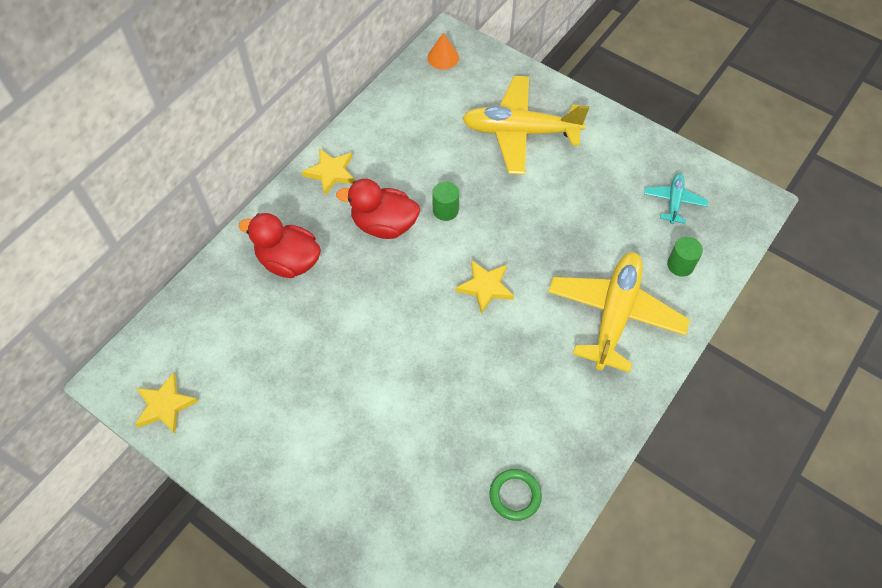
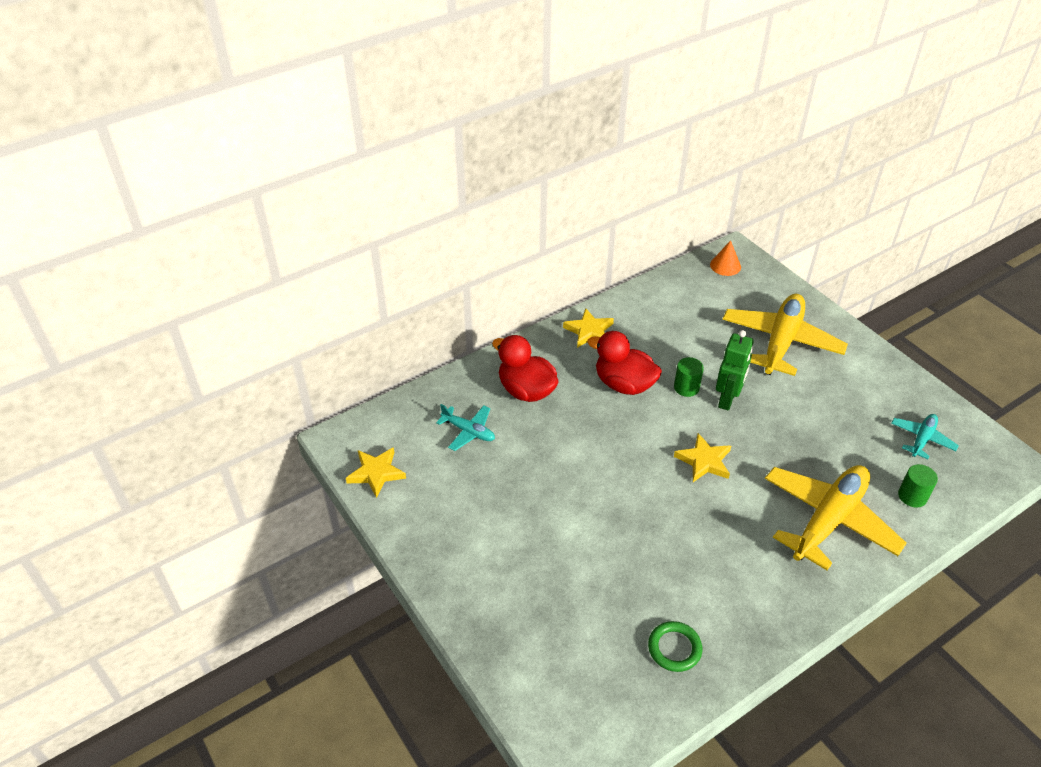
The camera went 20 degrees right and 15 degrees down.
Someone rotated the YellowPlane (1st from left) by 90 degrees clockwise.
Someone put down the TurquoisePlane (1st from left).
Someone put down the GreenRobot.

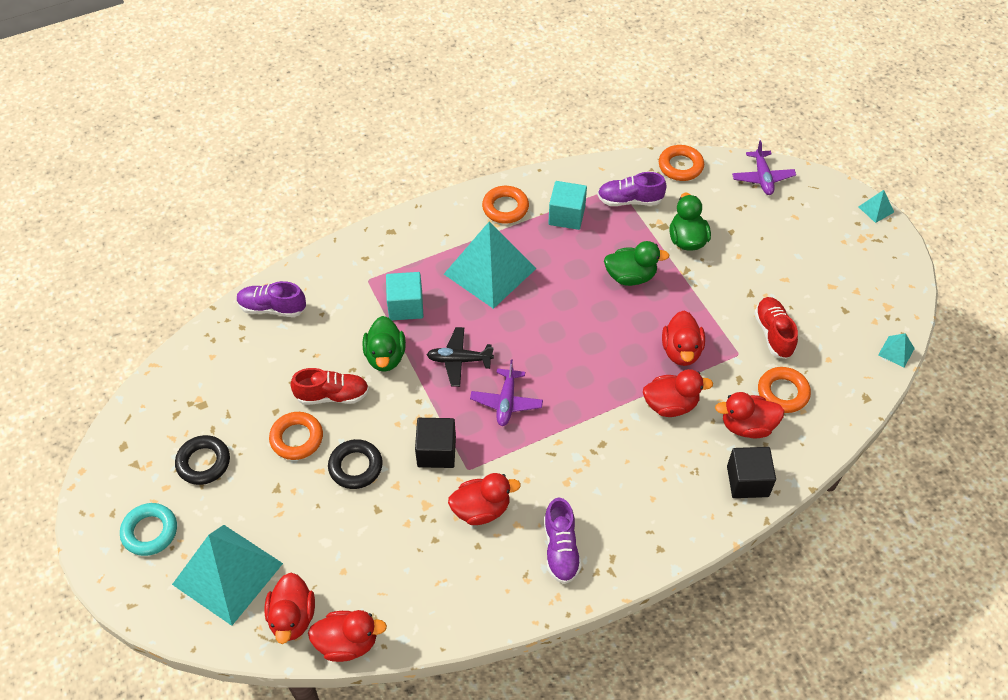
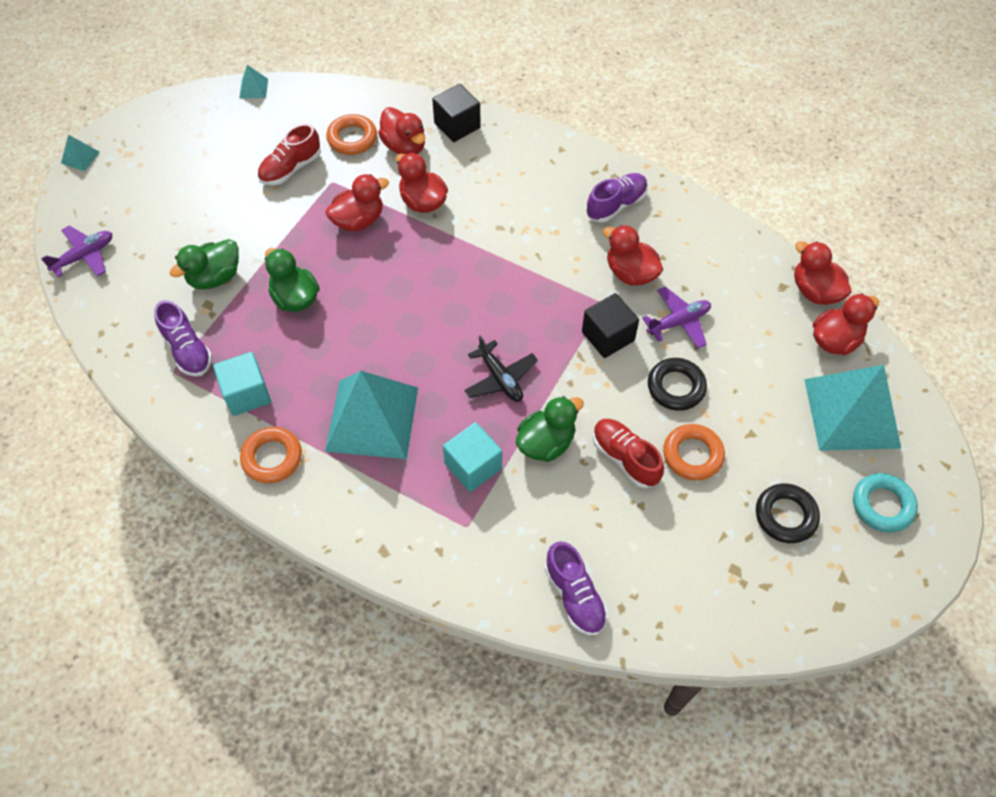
The camera went 125 degrees left and 5 degrees up.
Someone carried the PurplePlane (1st from left in the first image).
Someone took away the OrangeRing (3rd from left).

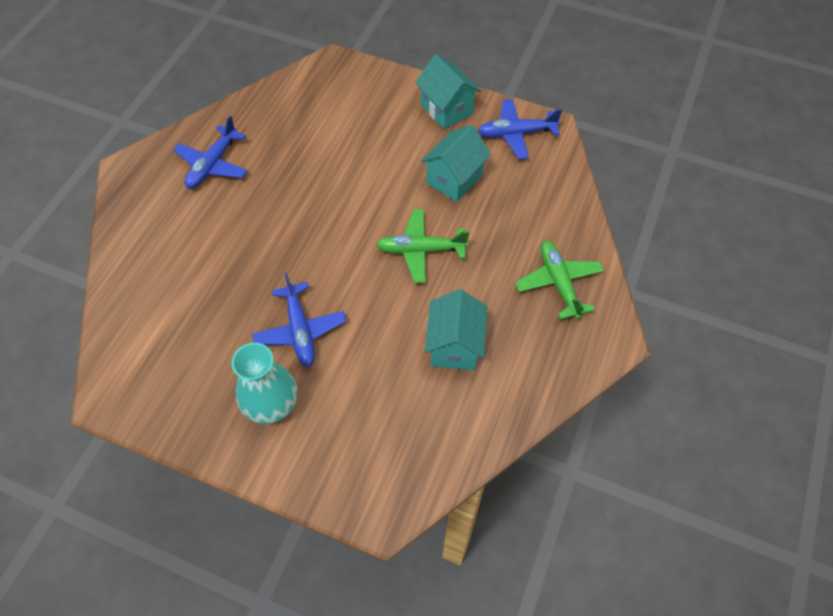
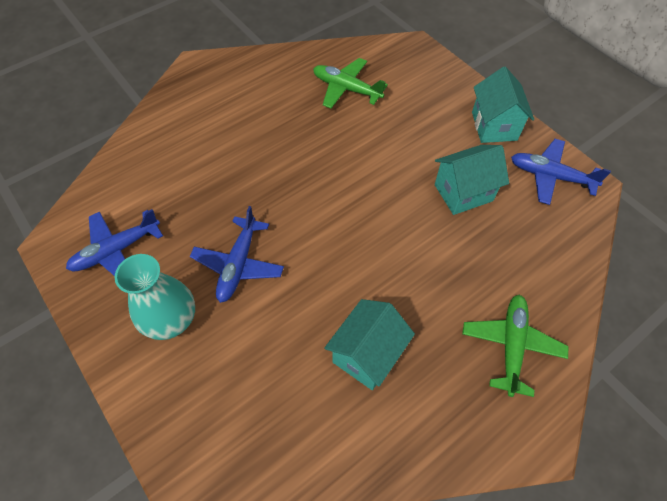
The camera went 30 degrees right and 0 degrees up.
Someone carried the BluePlane (1st from left).
Someone carried the GreenPlane (1st from left).

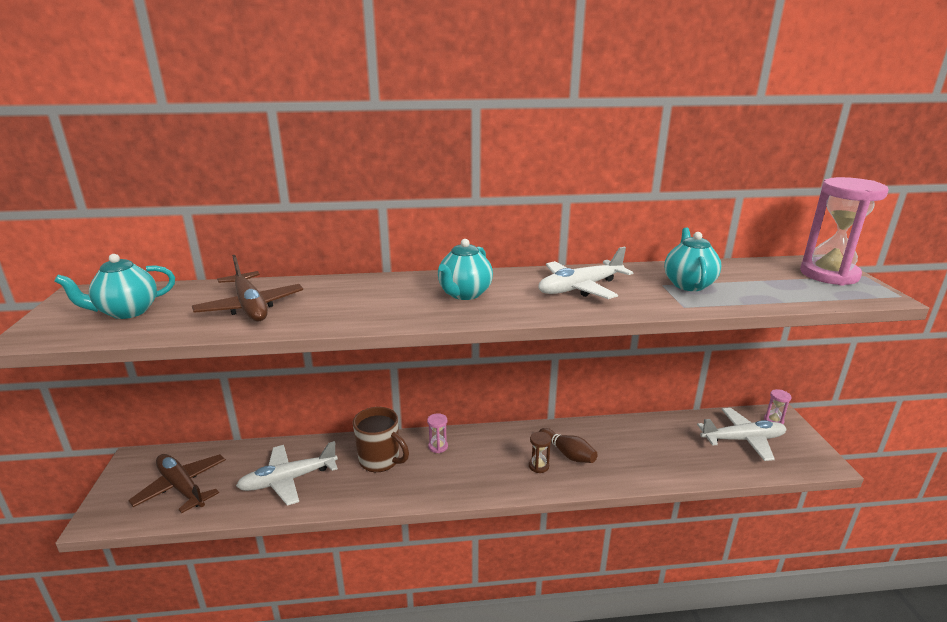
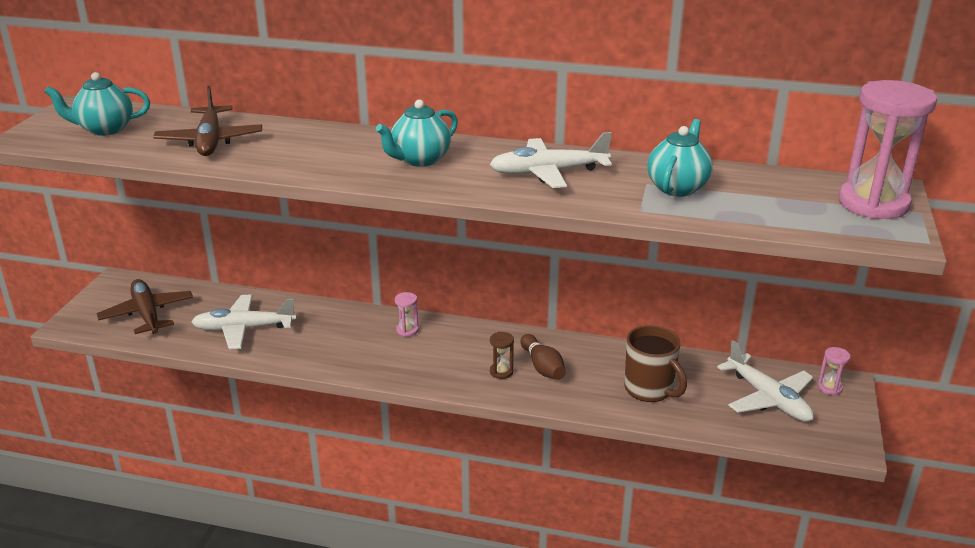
The camera went 20 degrees right and 5 degrees up.
Someone carried the BrownMug.
Someone rotated the WhitePlane (3rd from left) by 45 degrees clockwise.

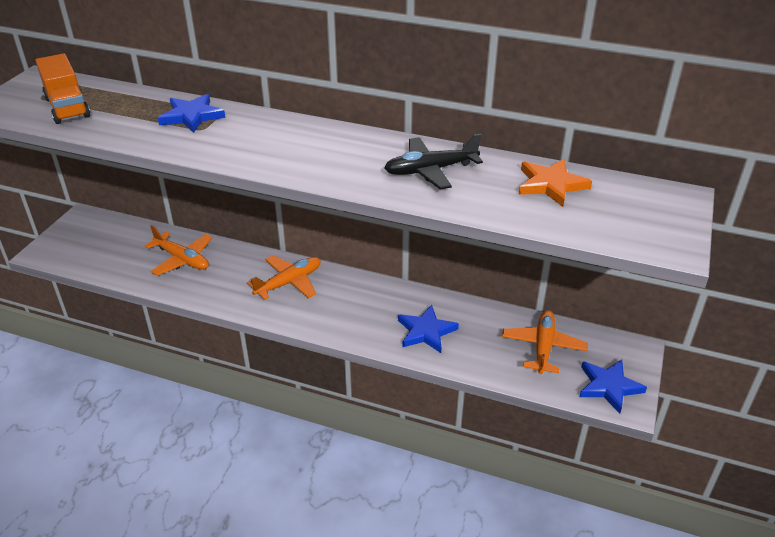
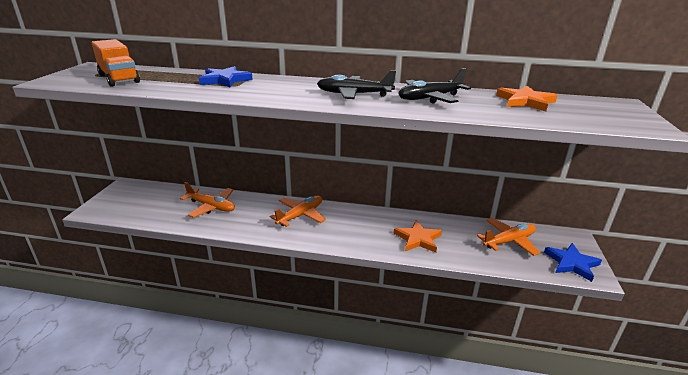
The camera went 10 degrees left and 10 degrees down.
Someone repainted the BlueStar (2nd from left), which became the OrangeStar (1st from left).
Someone rotated the OrangePlane (3rd from left) by 60 degrees clockwise.
Someone put down the BlackPlane (1st from left).

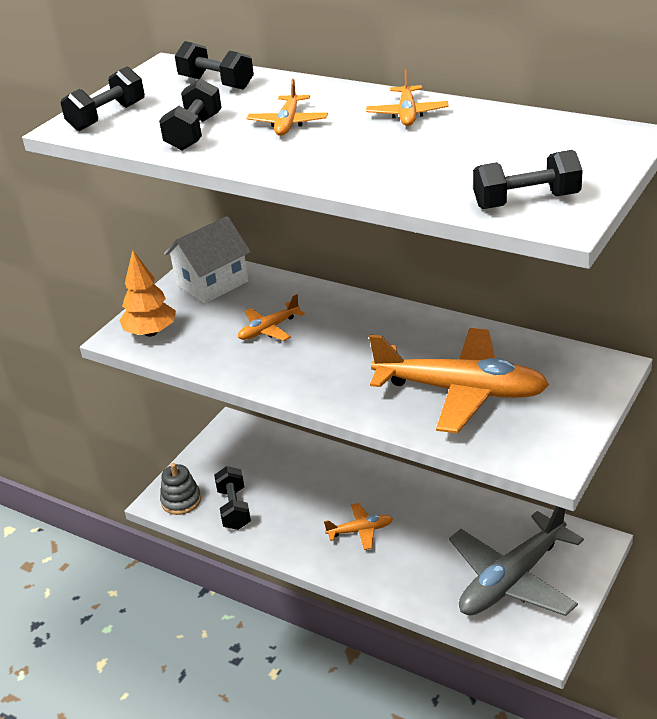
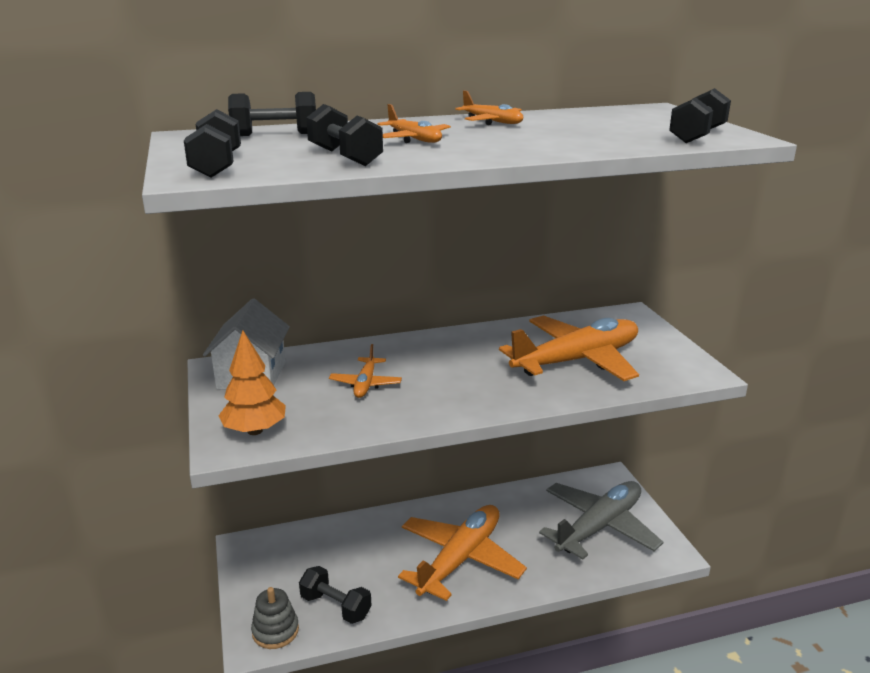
The camera went 50 degrees left and 10 degrees down.
Someone scaled the OrangePlane (3rd from left) by 2.16.
Someone rotated the GreyPlane by 135 degrees counterclockwise.

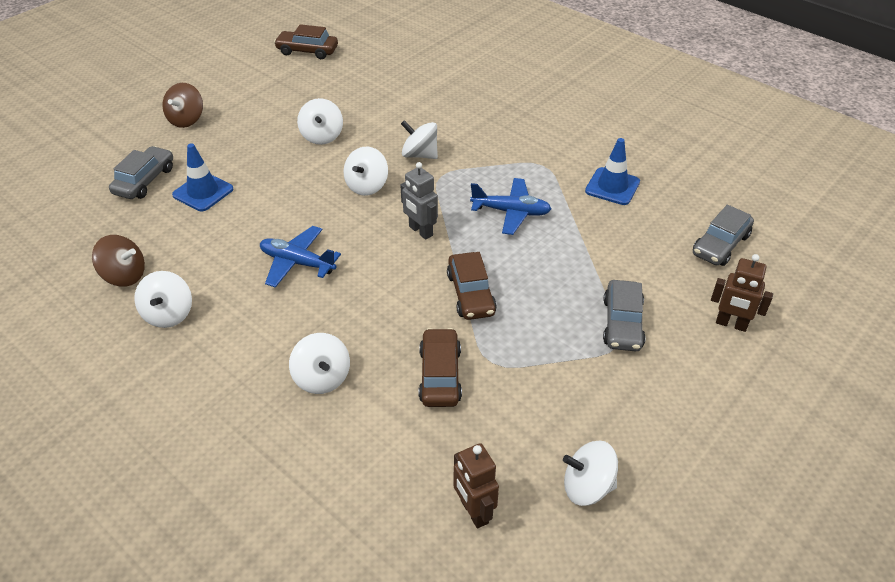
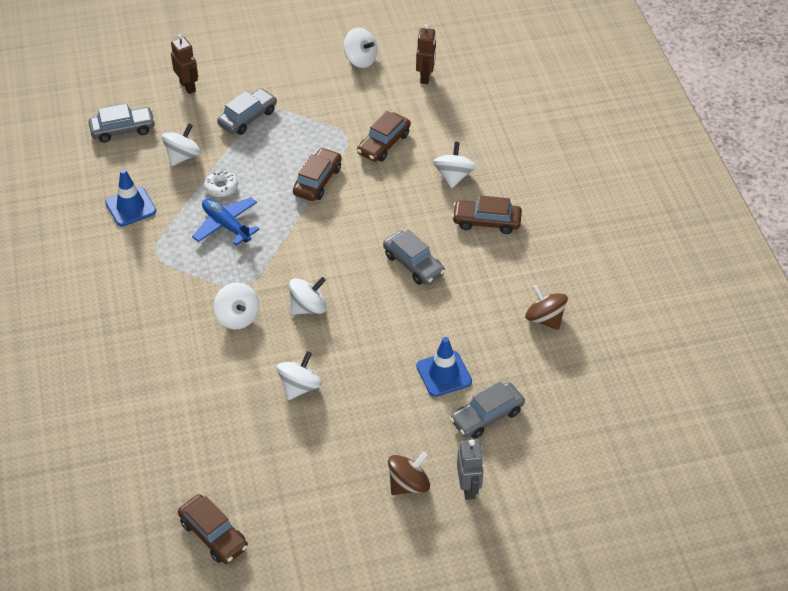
The camera went 145 degrees left and 5 degrees up.
Someone carried the WhiteSpinningTop (1st from left).
Someone swapped the BluePlane (1st from left) for the GreyCar (3rd from left).
Someone carried the GreyRobot.
Someone put down the WhiteDonut.
Someone put down the BrownCar (4th from left).

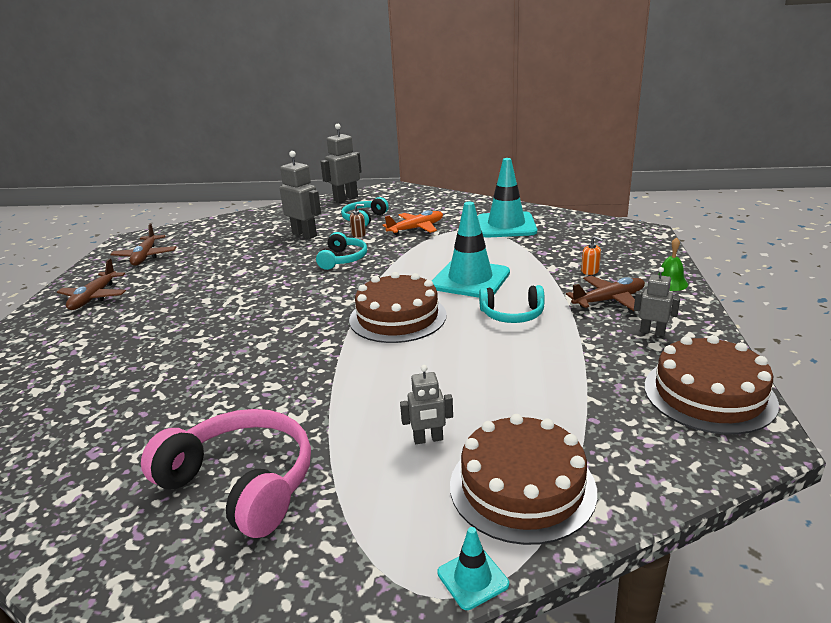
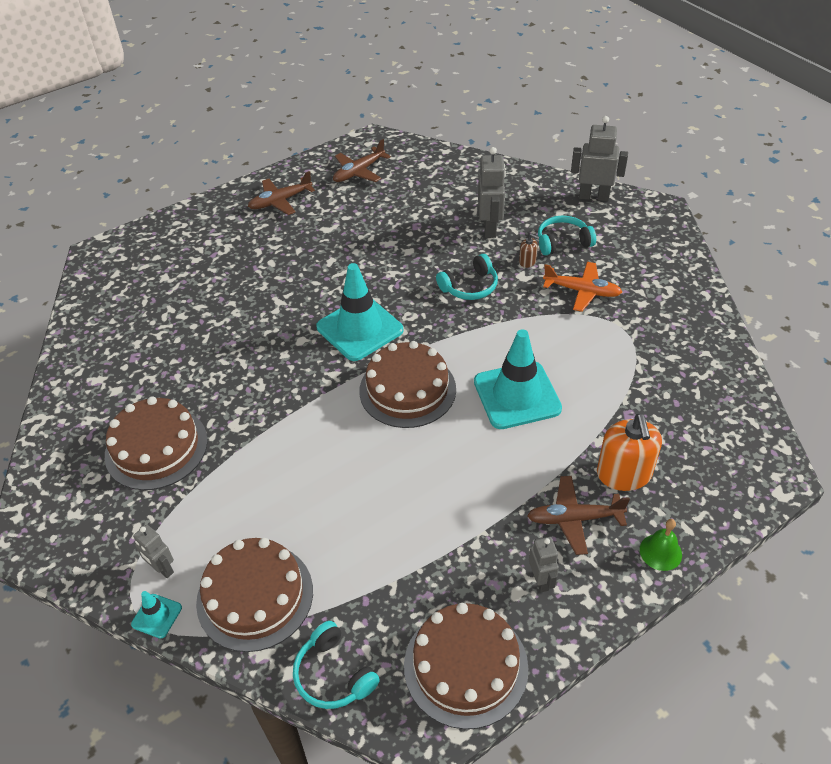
The camera went 50 degrees right and 20 degrees up.
Someone swapped the PinkHeadphones for the BrownCake (1st from left).
Someone carried the GreyRobot (3rd from left in the first image).
Someone carried the TurquoiseTrafficCone (3rd from left in the first image).
Someone carried the TurquoiseHeadphones (3rd from left in the first image).
Someone rotated the BrownPlane (3rd from left) by 150 degrees clockwise.
Someone scaled the OrangeSoapDispenser by 2.18.

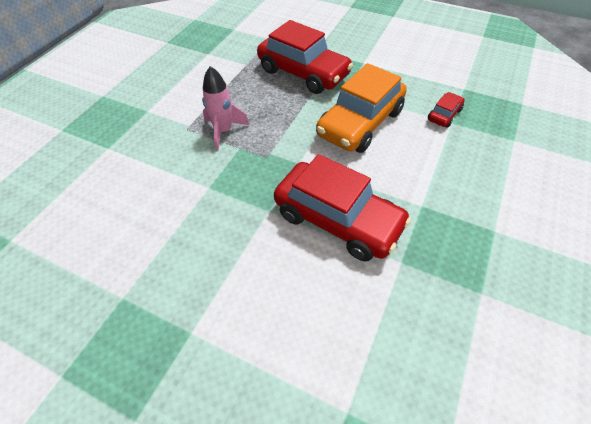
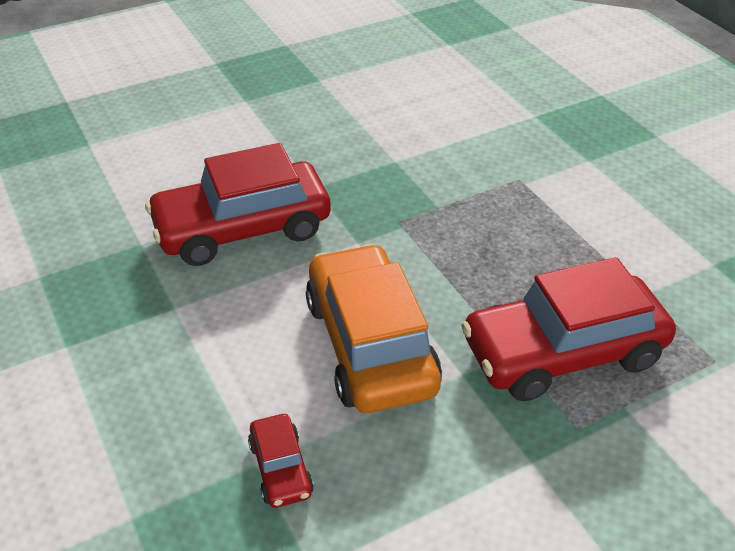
The camera went 125 degrees right and 10 degrees down.
Someone took away the PinkRocket.

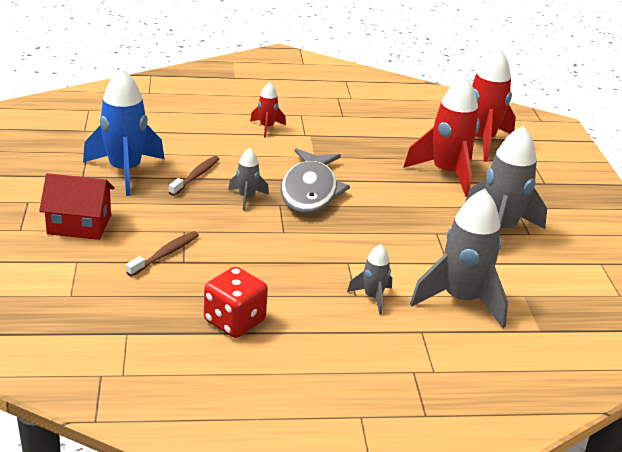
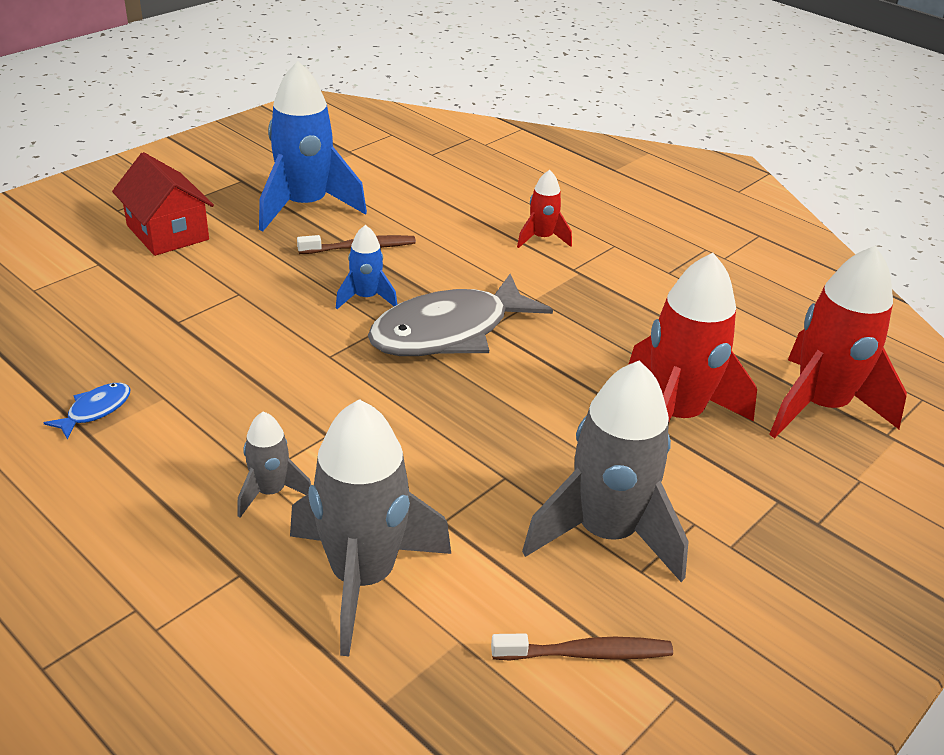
The camera went 50 degrees right and 5 degrees up.
Someone carried the BrownToothbrush (1st from left in the first image).
Someone swapped the RedDice for the BlueFish.
Someone repainted the GreyRocket (1st from left), which became the BlueRocket (2nd from left).

